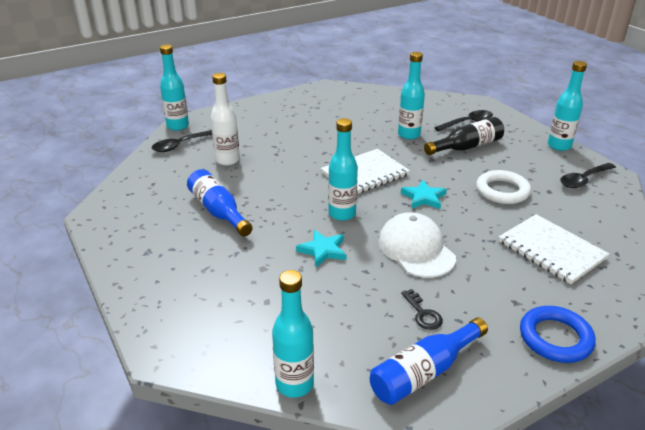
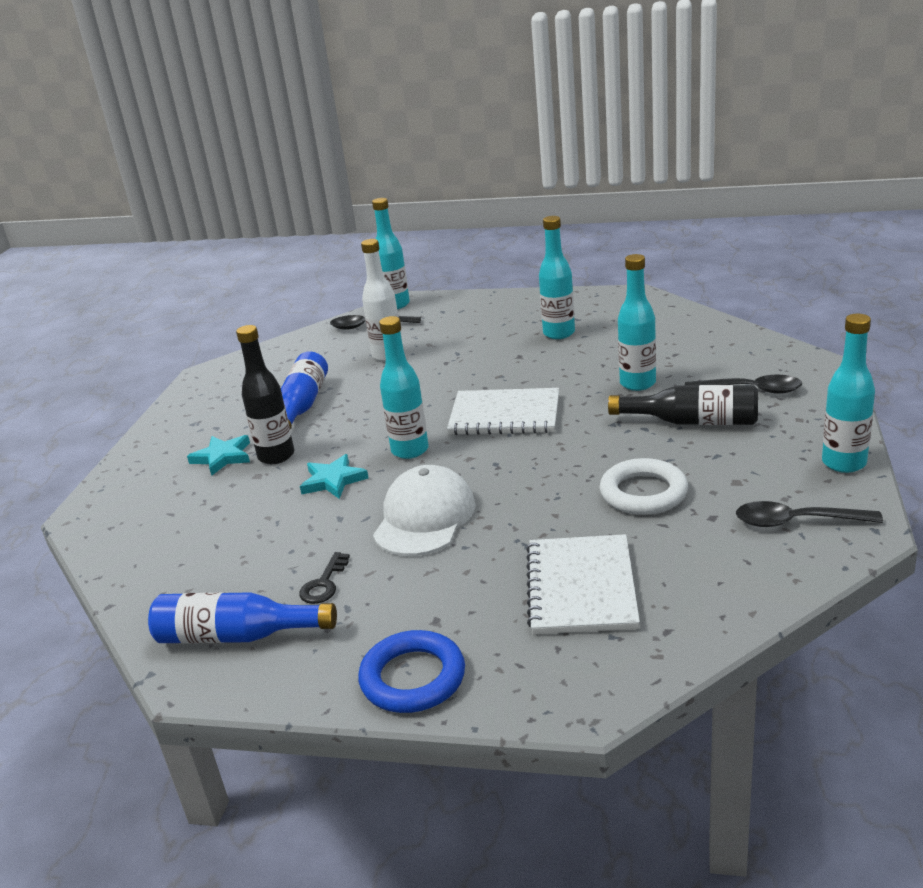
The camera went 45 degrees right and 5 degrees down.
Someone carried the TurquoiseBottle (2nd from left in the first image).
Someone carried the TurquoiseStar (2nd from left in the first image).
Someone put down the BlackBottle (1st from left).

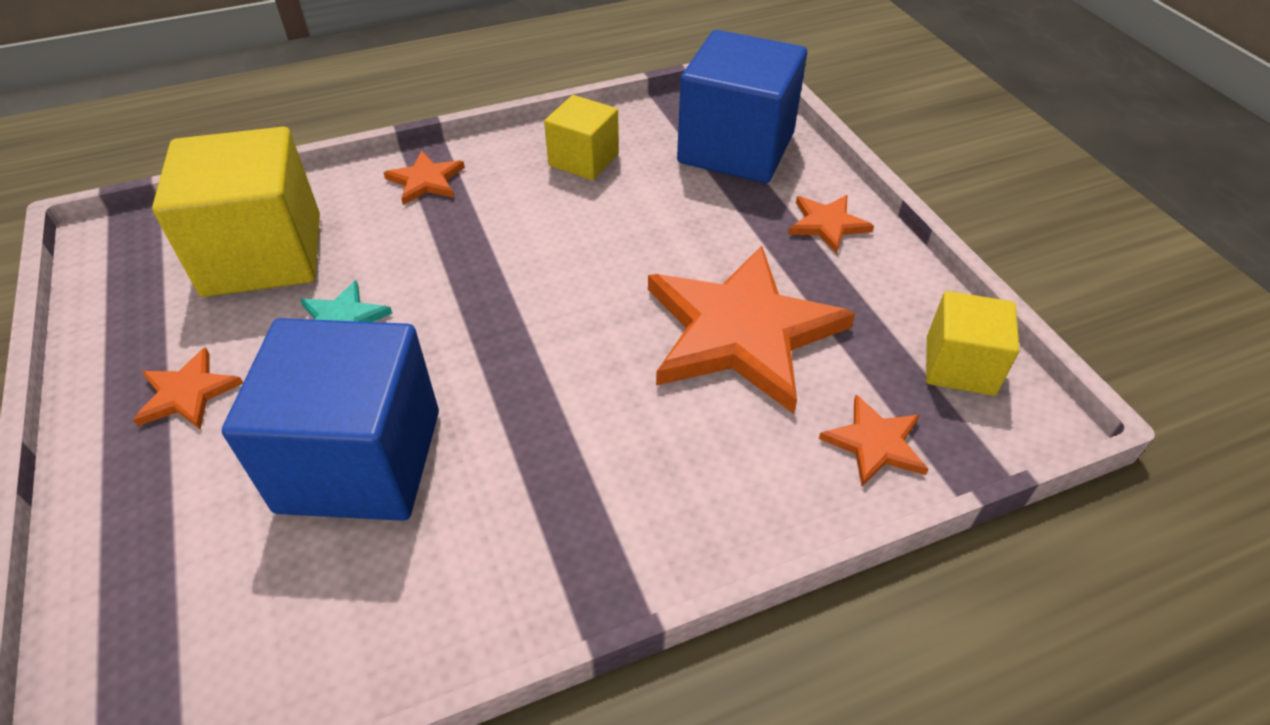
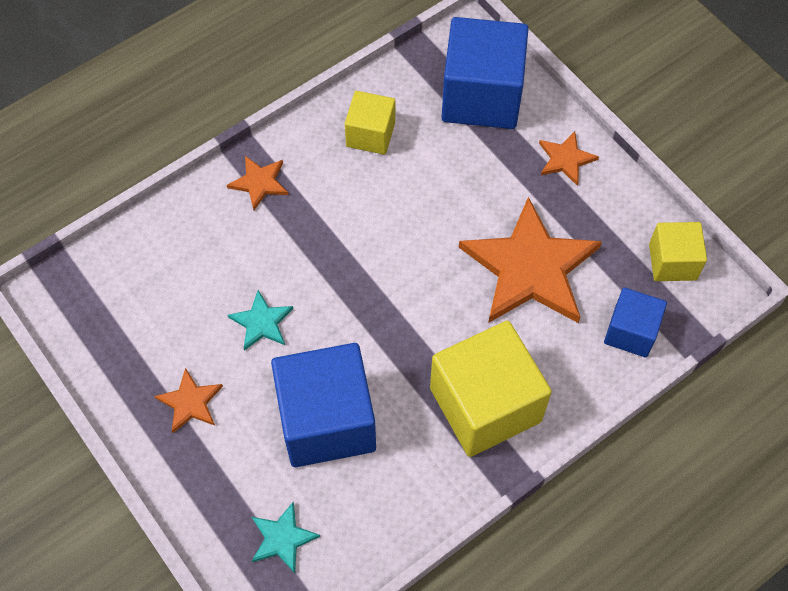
The camera went 15 degrees left and 15 degrees up.
Someone carried the YellowCube (1st from left in the first image).
Someone swapped the OrangeStar (5th from left) for the BlueCube (3rd from left).
Someone put down the TurquoiseStar (2nd from left).

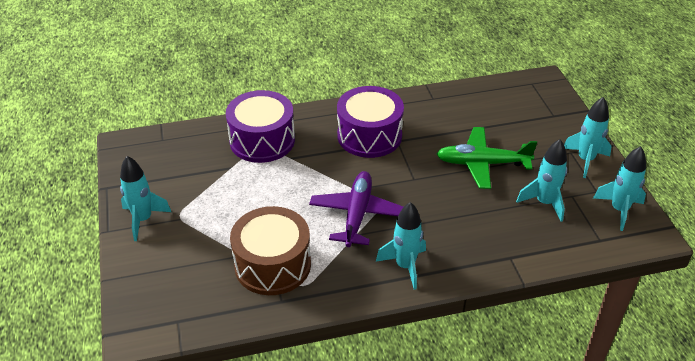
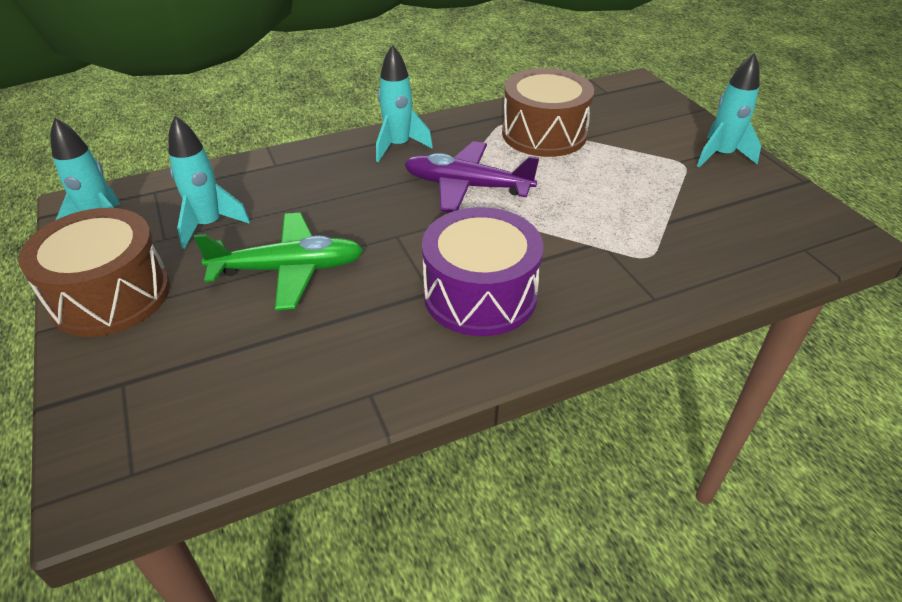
The camera went 170 degrees right and 0 degrees up.
Someone took away the PurpleDrum (1st from left).
Someone rotated the PurplePlane by 105 degrees clockwise.
Someone swapped the TurquoiseRocket (4th from left) for the BrownDrum (1st from left).

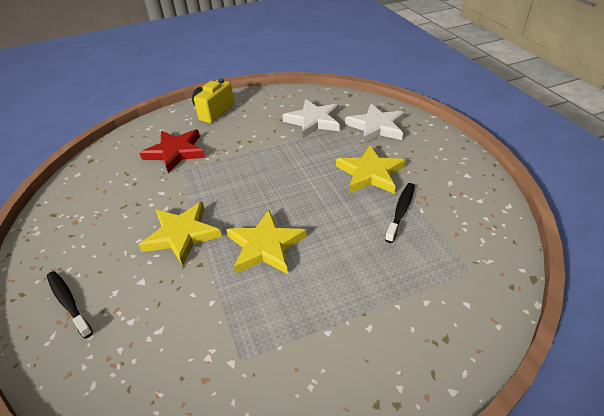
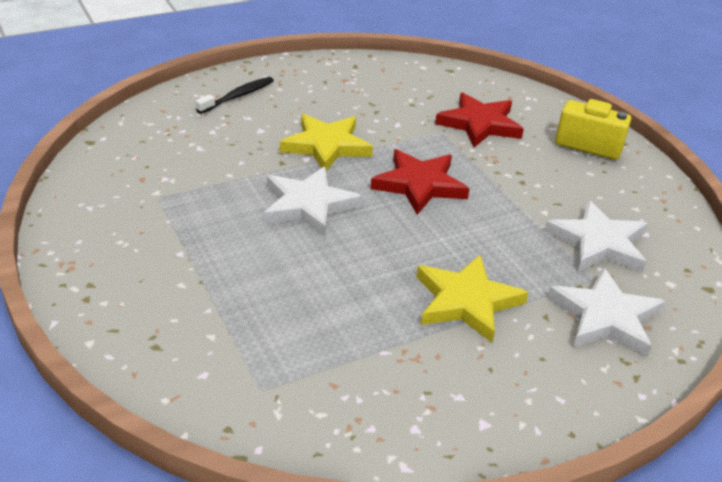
The camera went 80 degrees right and 5 degrees down.
Someone repainted the YellowStar (2nd from left), which became the WhiteStar (1st from left).
Someone took away the BlackToothbrush (2nd from left).
Someone put down the RedStar (1st from left).

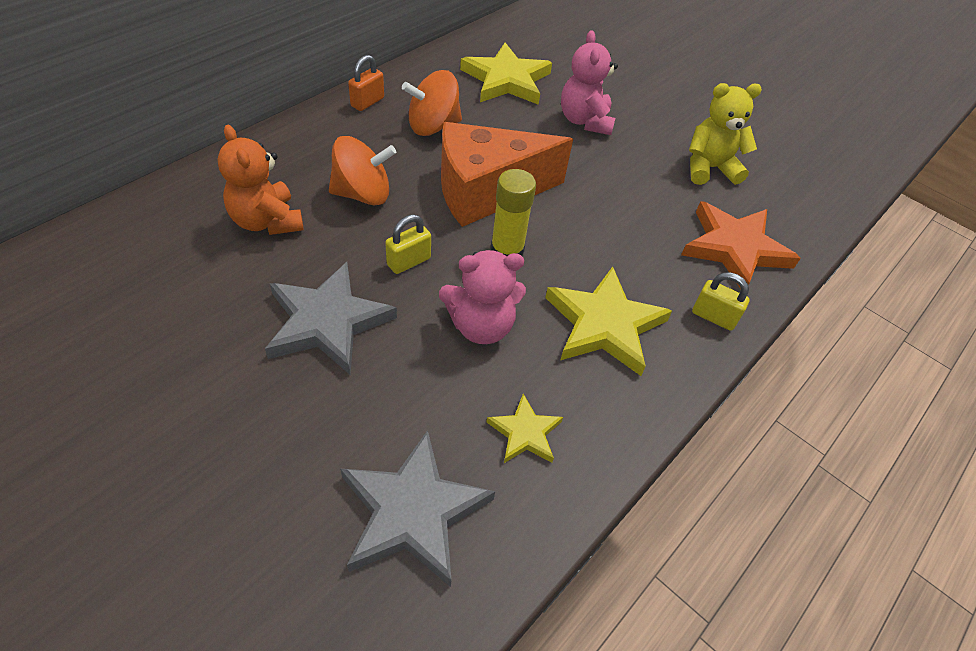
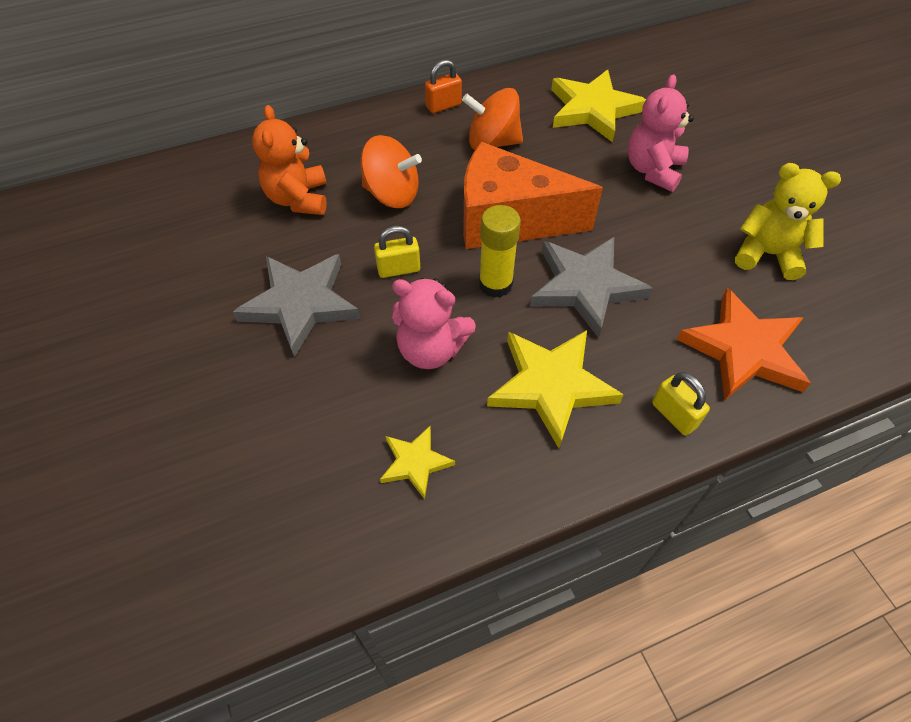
The camera went 30 degrees right and 5 degrees up.
Someone carried the GreyStar (2nd from left).

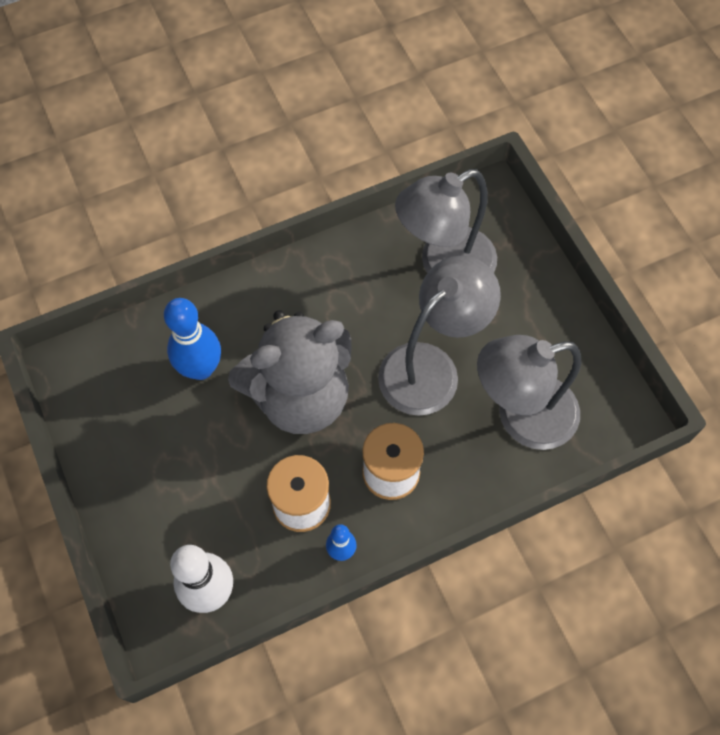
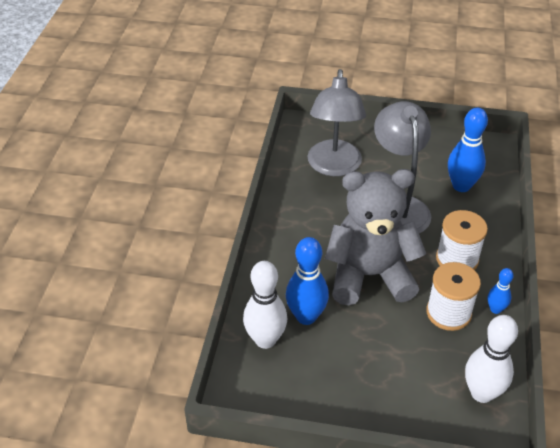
The camera went 55 degrees left and 20 degrees down.
Someone rotated the GreyTeddyBear by 105 degrees counterclockwise.
Someone swapped the GreyLamp (3rd from left) for the BlueBowlingPin (2nd from left).
Someone put down the WhiteBowlingPin (1st from left).

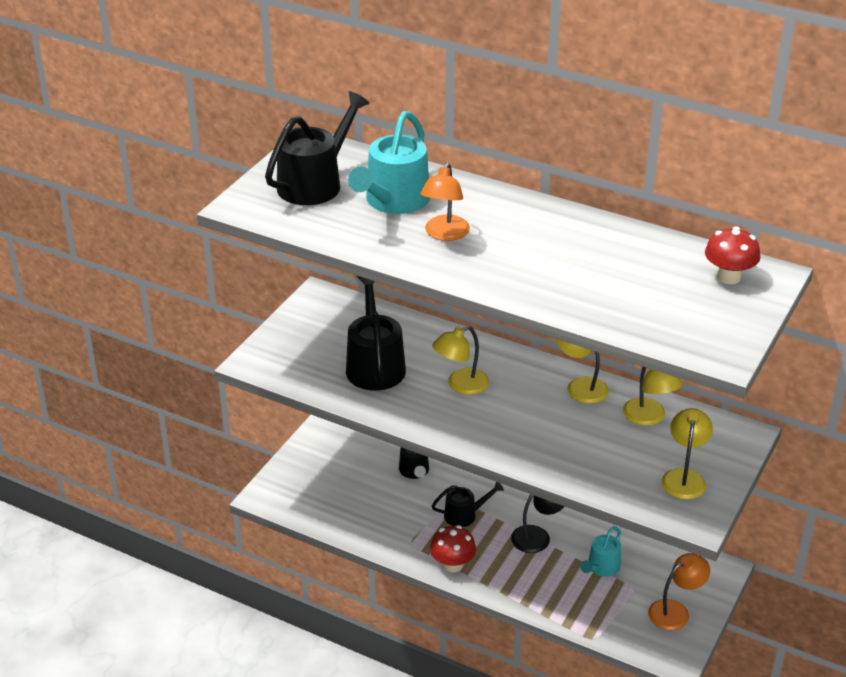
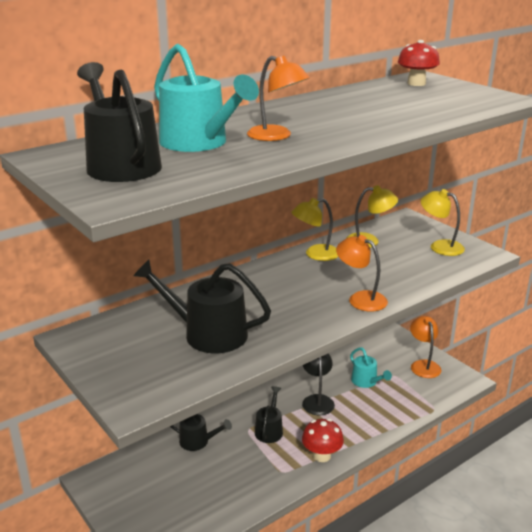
The camera went 65 degrees left and 10 degrees down.
Someone took away the YellowLamp (1st from left).
Someone put down the OrangeLamp (2nd from left).

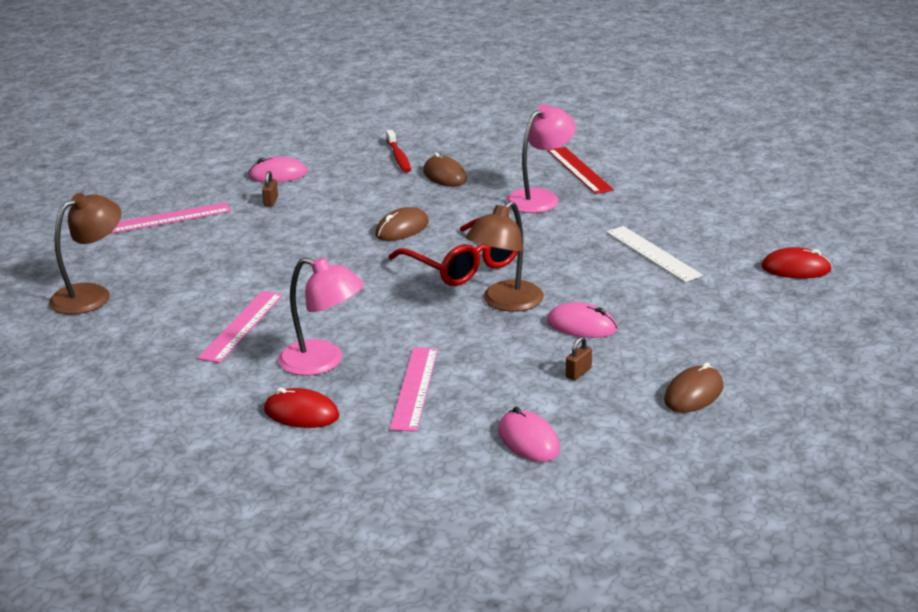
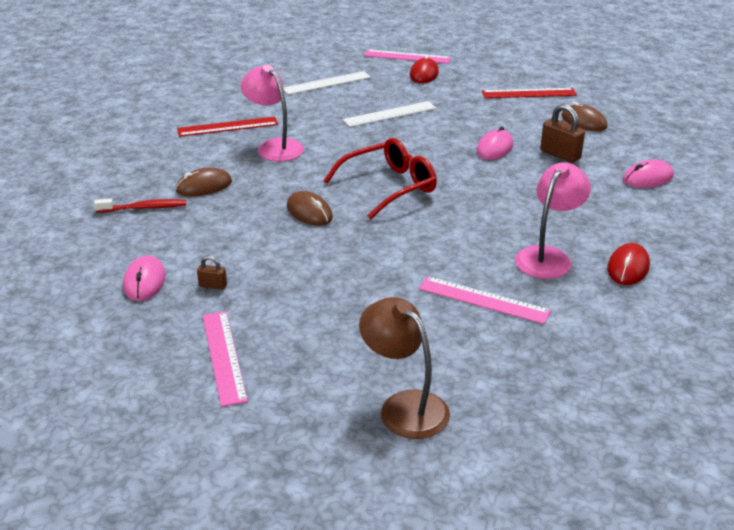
The camera went 85 degrees left and 5 degrees up.
Someone carried the PinkRuler (3rd from left in the first image).
Someone took away the BrownLamp (2nd from left).
Someone scaled the BrownPadlock (2nd from left) by 1.86.
Someone put down the WhiteRuler (1st from left).
Someone put down the RedRuler (2nd from left).

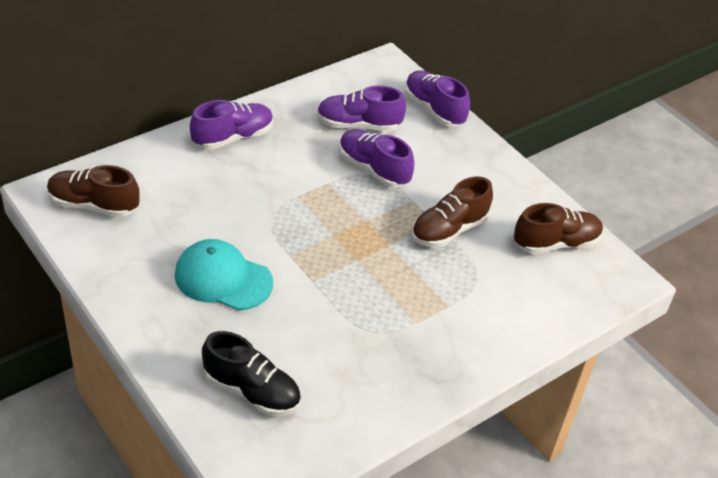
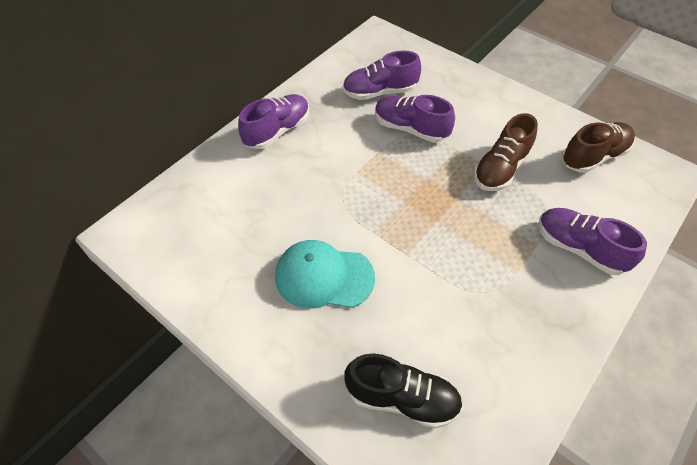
The camera went 10 degrees left and 10 degrees up.
Someone took away the BrownShoe (1st from left).
Someone carried the PurpleShoe (4th from left).

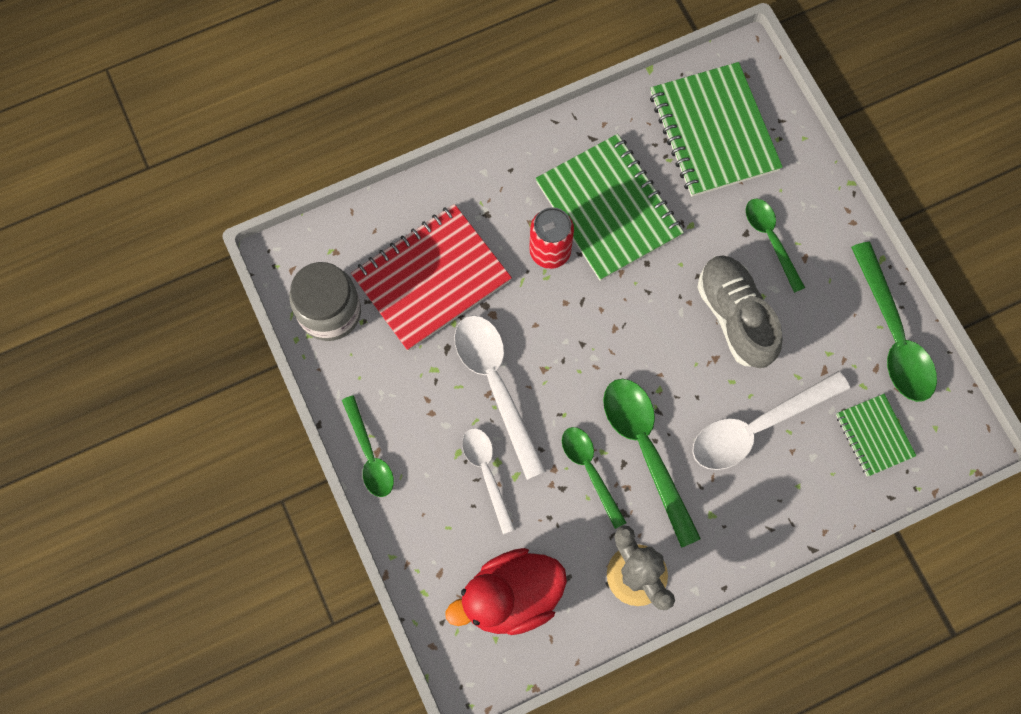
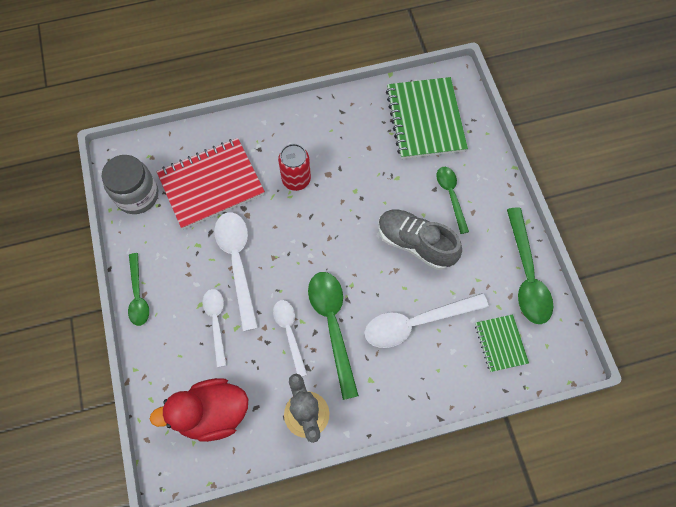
The camera went 10 degrees right and 5 degrees down.
Someone took away the GreenNotebook (1st from left).
Someone repainted the GreenSpoon (2nd from left), which became the WhiteSpoon (3rd from left).
Someone rotated the GreyShoe by 45 degrees counterclockwise.

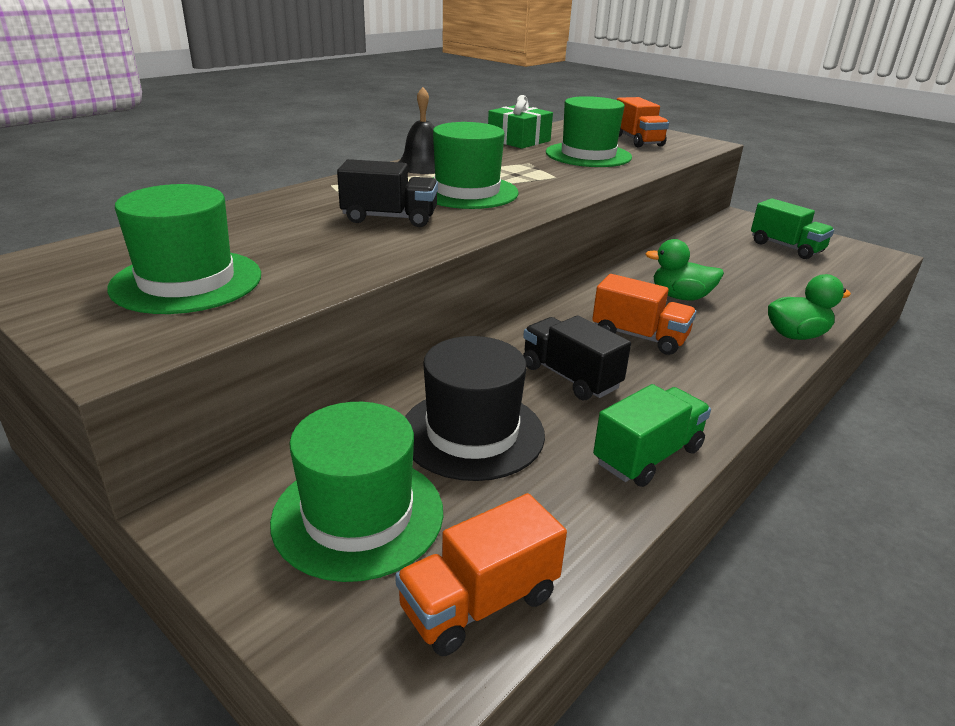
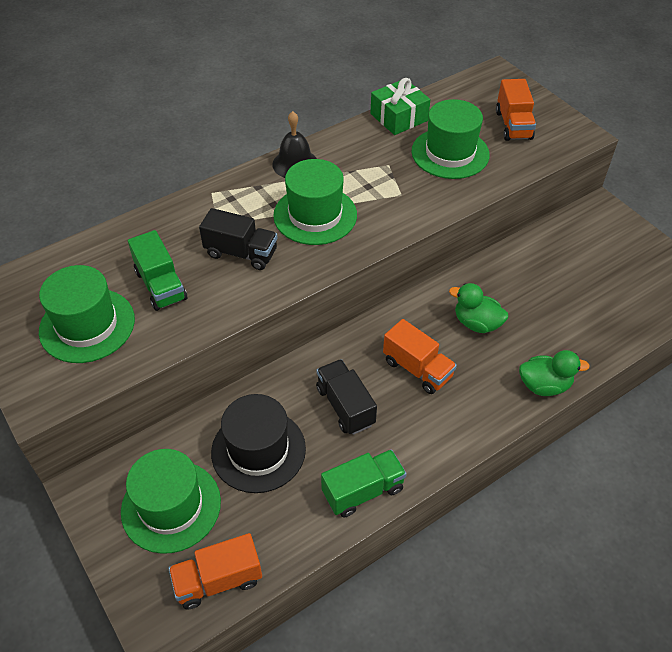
The camera went 15 degrees right and 20 degrees up.
Someone carried the GreenTruck (2nd from left in the first image).

